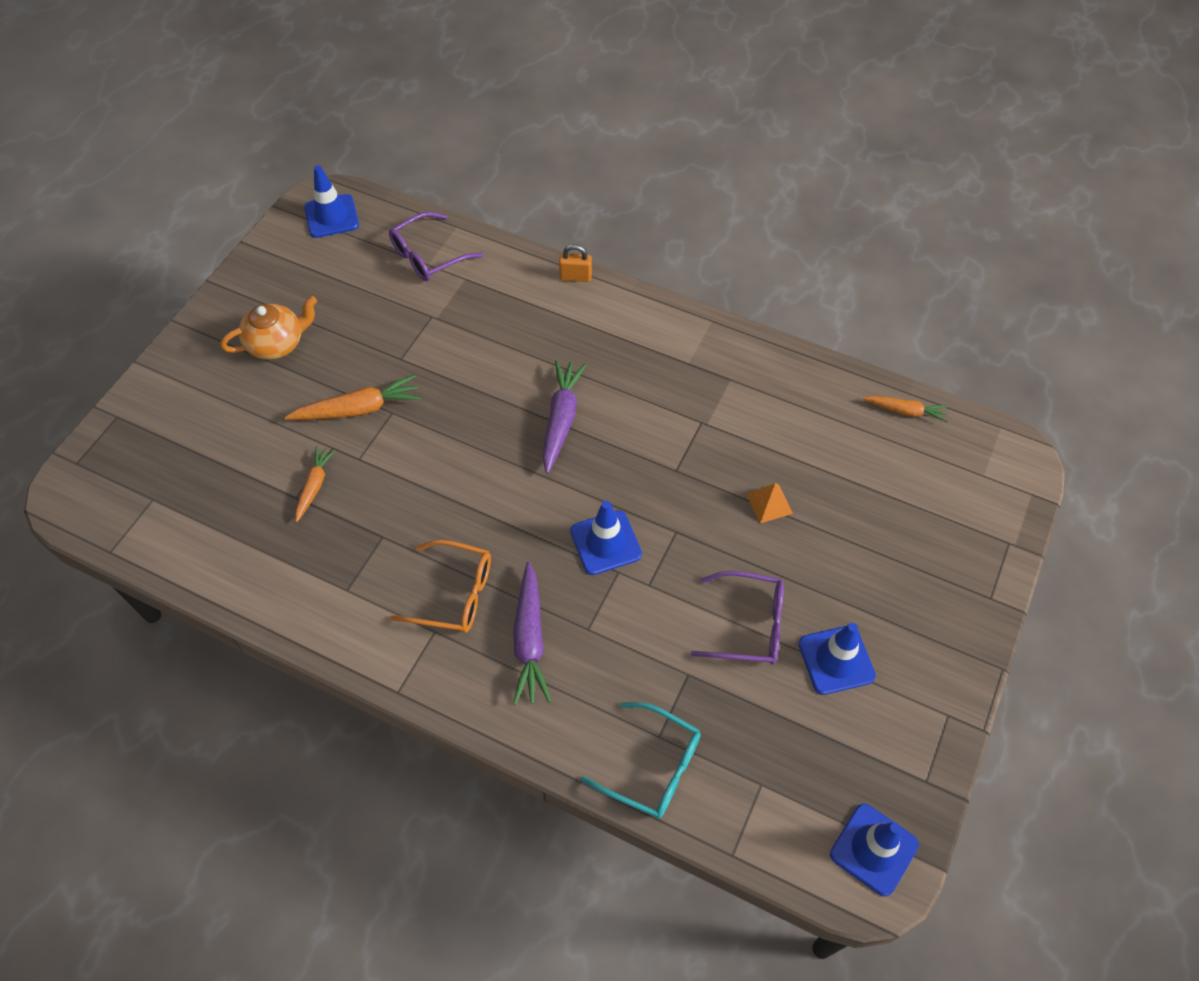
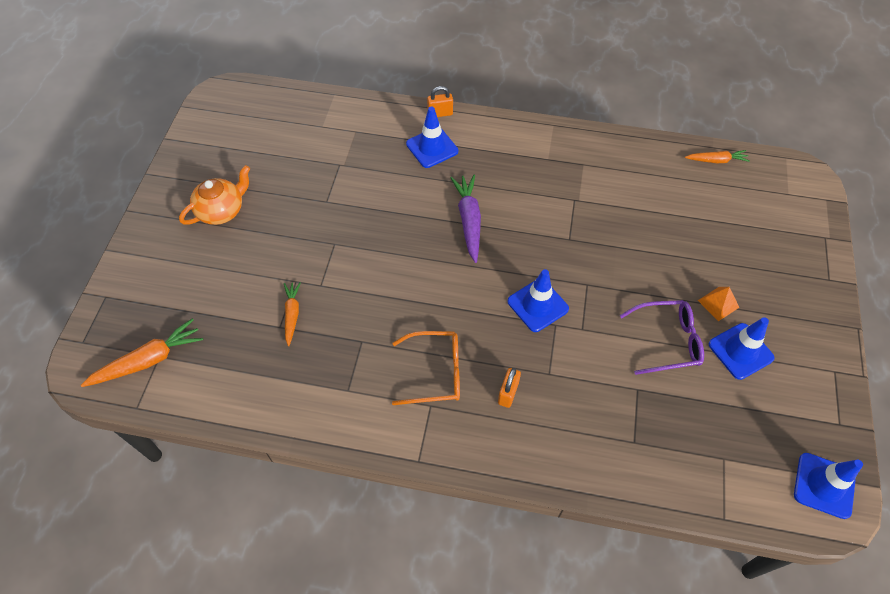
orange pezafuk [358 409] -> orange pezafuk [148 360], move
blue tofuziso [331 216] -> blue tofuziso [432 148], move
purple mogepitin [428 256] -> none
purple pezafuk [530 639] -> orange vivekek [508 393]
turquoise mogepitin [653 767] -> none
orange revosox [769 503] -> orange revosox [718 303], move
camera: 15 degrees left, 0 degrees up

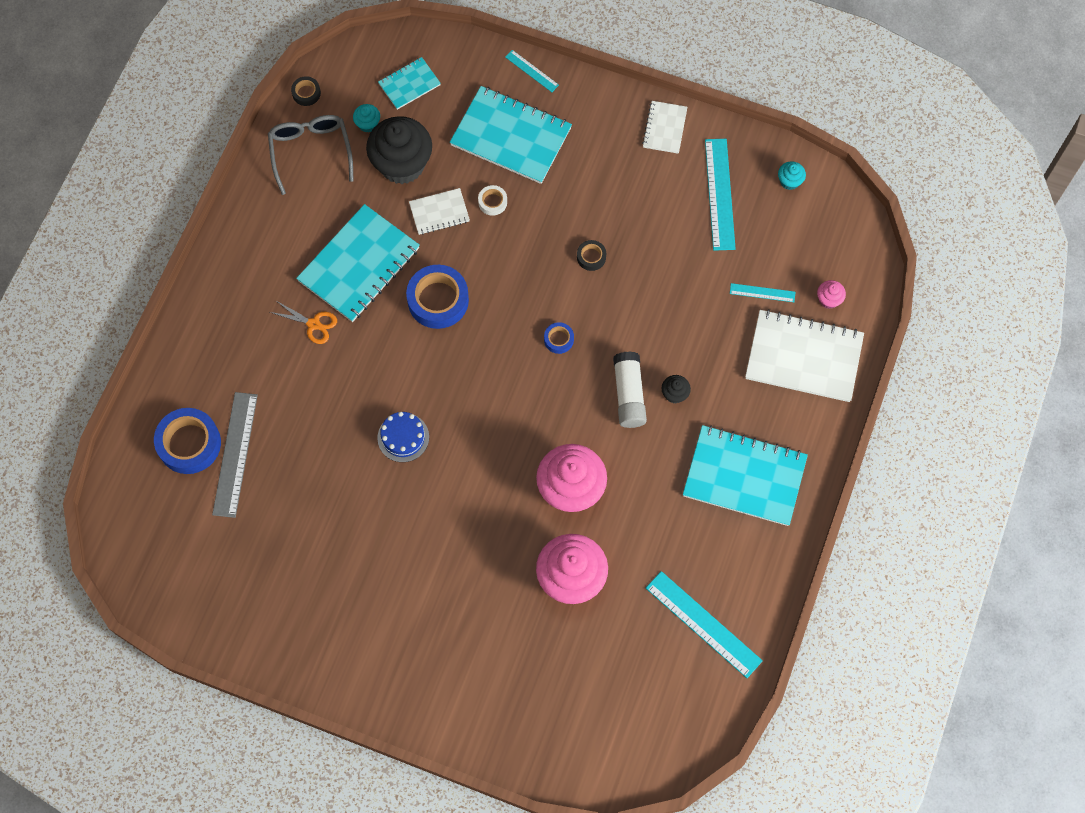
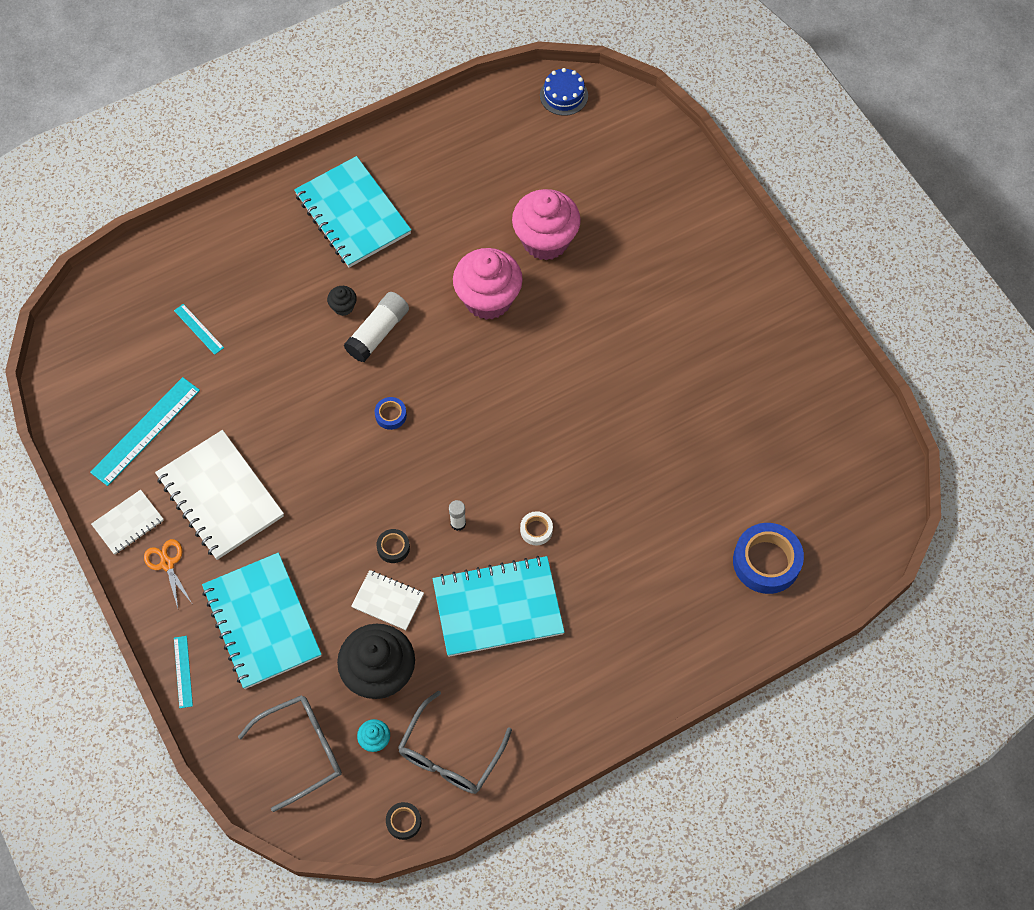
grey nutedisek [235 454] -> none
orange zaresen [314 324] -> orange zaresen [167 564], move
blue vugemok [403 437] -> blue vugemok [564 95], move
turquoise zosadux [409 84] -> grey mogepitin [302 750]
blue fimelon [438 300] -> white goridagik [458 523]
white fimelon [492 202] -> white fimelon [536 530], move
black fimelon [591 257] -> black fimelon [393 547], move
turquoise nutedisek [703 624] -> none
white zosadux [803 357] -> white zosadux [220 496], move
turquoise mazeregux [789 181] -> none
pink mazeregux [828 300] -> none
camera: 140 degrees left, 5 degrees down

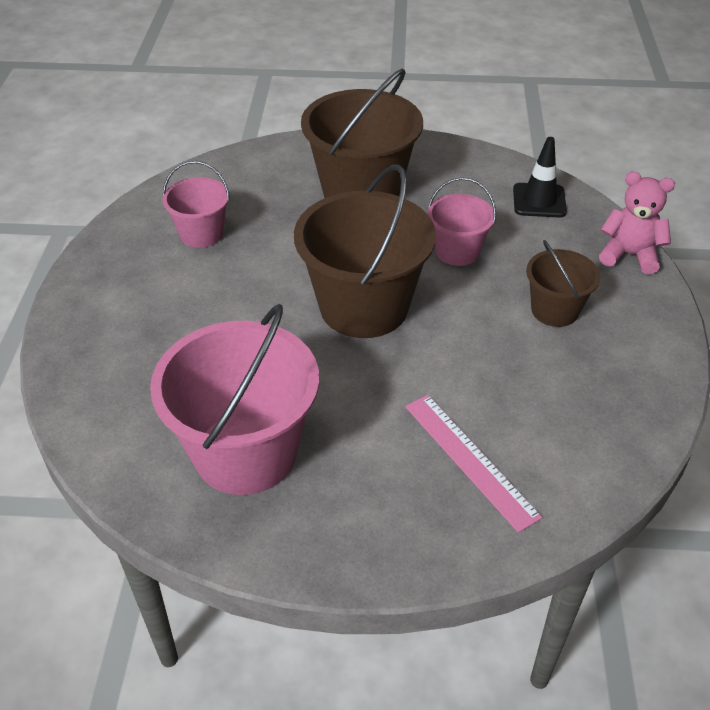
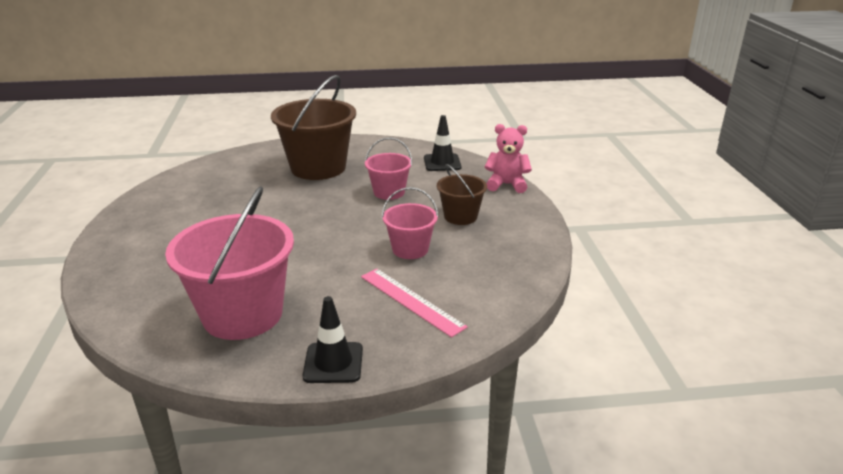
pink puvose [201 234] -> pink puvose [410 249], move
brown puvose [363 307] -> none
none -> black tofuziso [333 363]
camera: 10 degrees left, 15 degrees down

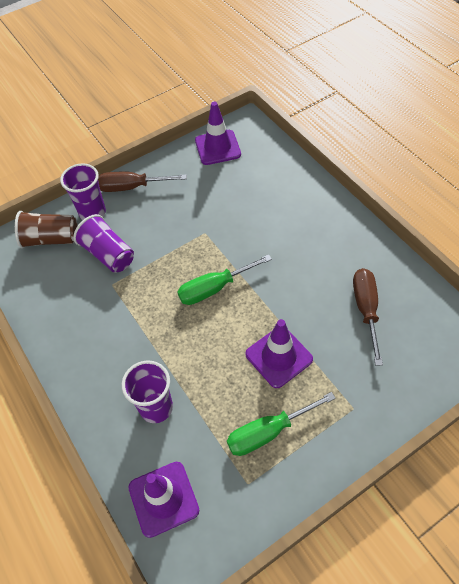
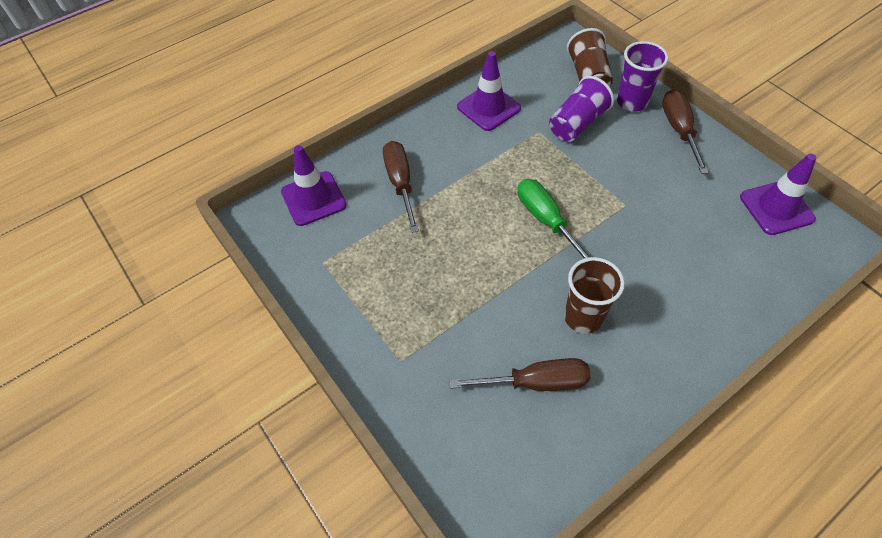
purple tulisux [156 407] -> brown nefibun [400 184]
green nefibun [269 432] -> none
purple tofuziso [278 357] -> purple tofuziso [488 108], move
none -> brown tulisux [583 317]
camera: 85 degrees right, 0 degrees up

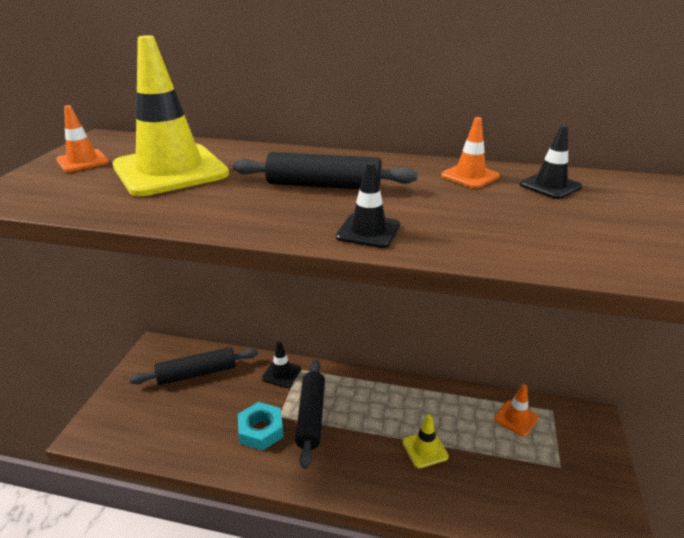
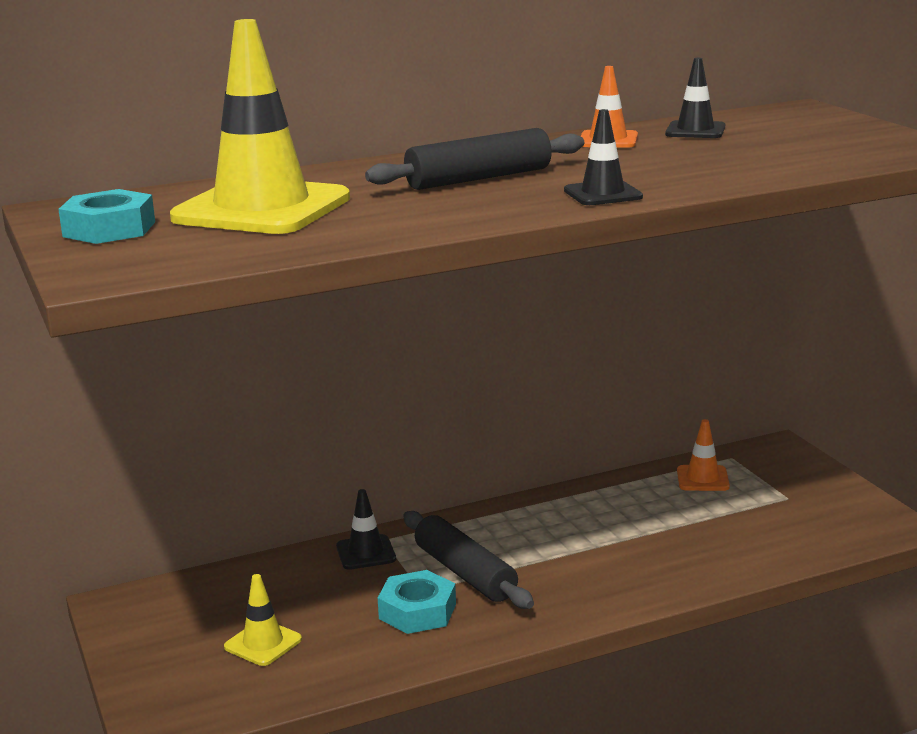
orange tofuziso [82 161] -> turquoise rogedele [109 229]
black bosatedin [197 373] -> none
yellow tofuziso [425 449] -> yellow tofuziso [263 643], move
camera: 35 degrees left, 10 degrees down

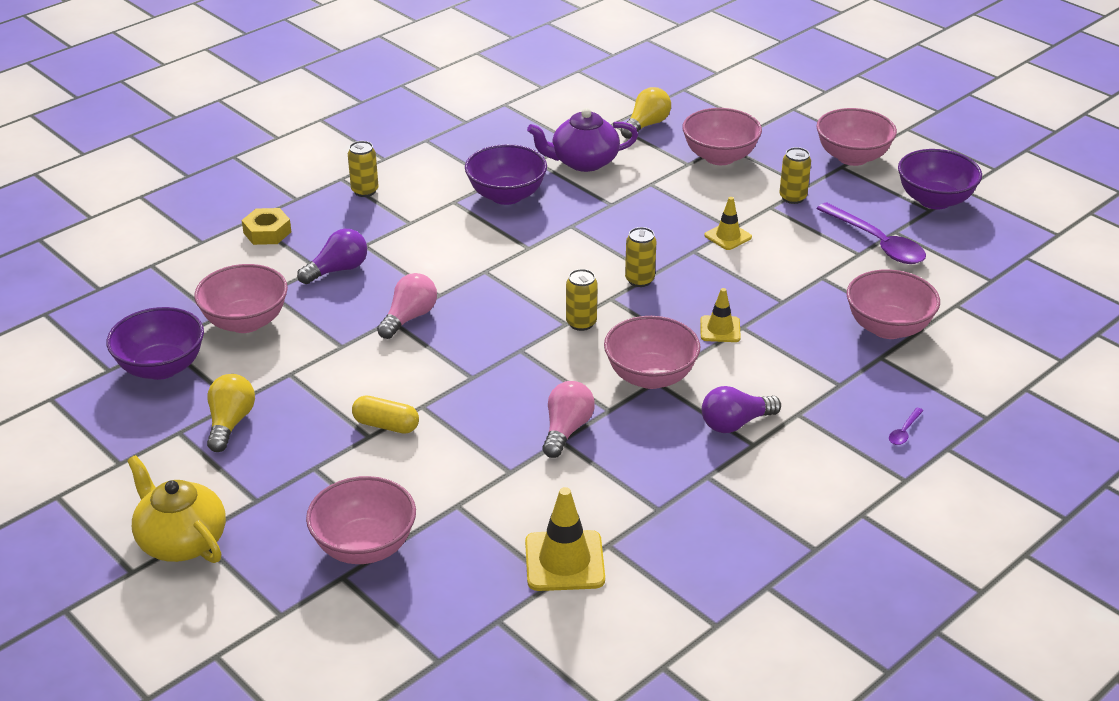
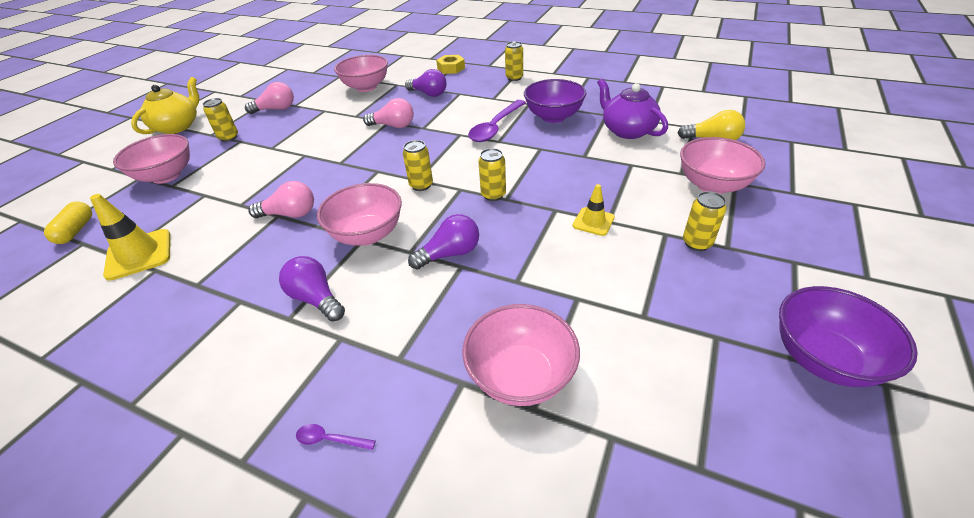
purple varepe [161 367] -> none
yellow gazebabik [230 423] -> pink gazebabik [276 109]
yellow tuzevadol [386 425] -> yellow tuzevadol [76 231], move
yellow tofuziso [720 329] -> purple gazebabik [450 254]
pink varepe [852 157] -> none
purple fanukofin [877 243] -> purple fanukofin [495 127], move
none -> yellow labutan [229 137]
camera: 70 degrees right, 5 degrees up

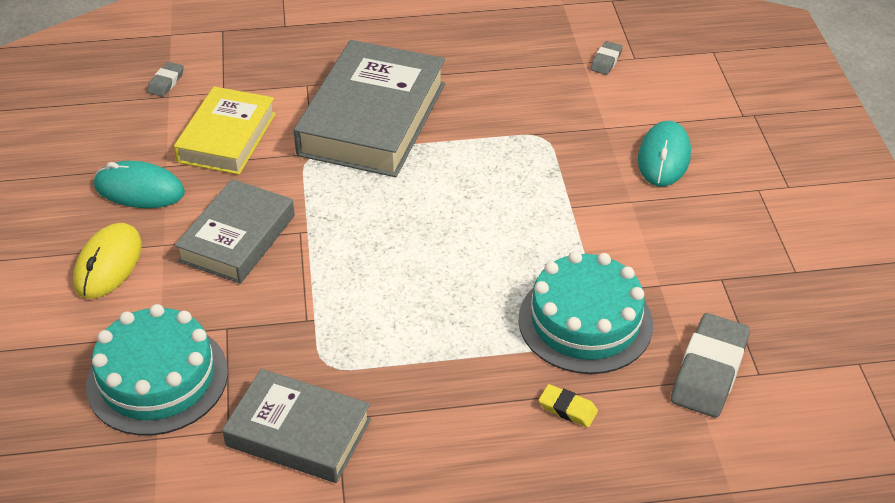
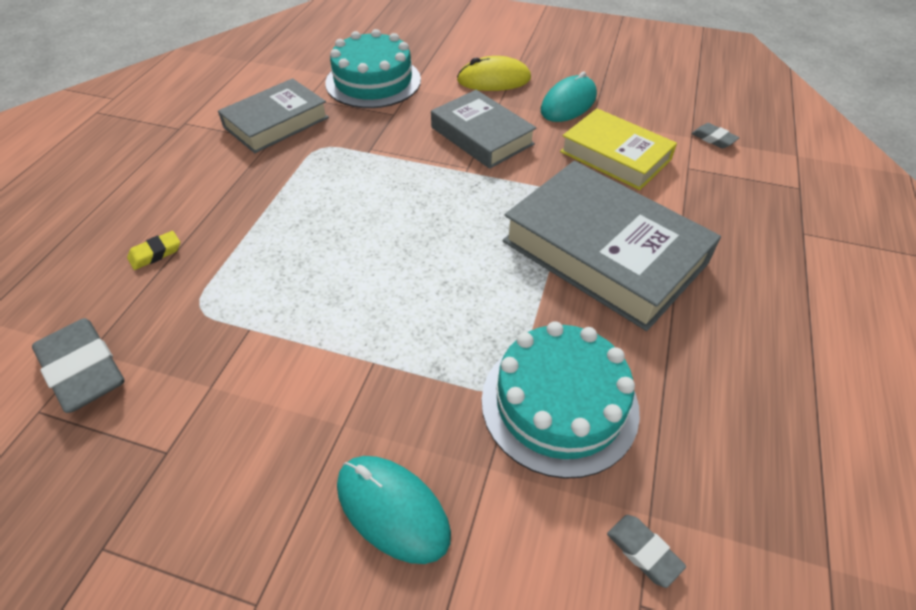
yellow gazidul [108 264] -> yellow gazidul [494 80], 45 degrees counterclockwise
turquoise vugemok [585 321] -> turquoise vugemok [559 404], move
camera: 115 degrees right, 5 degrees up

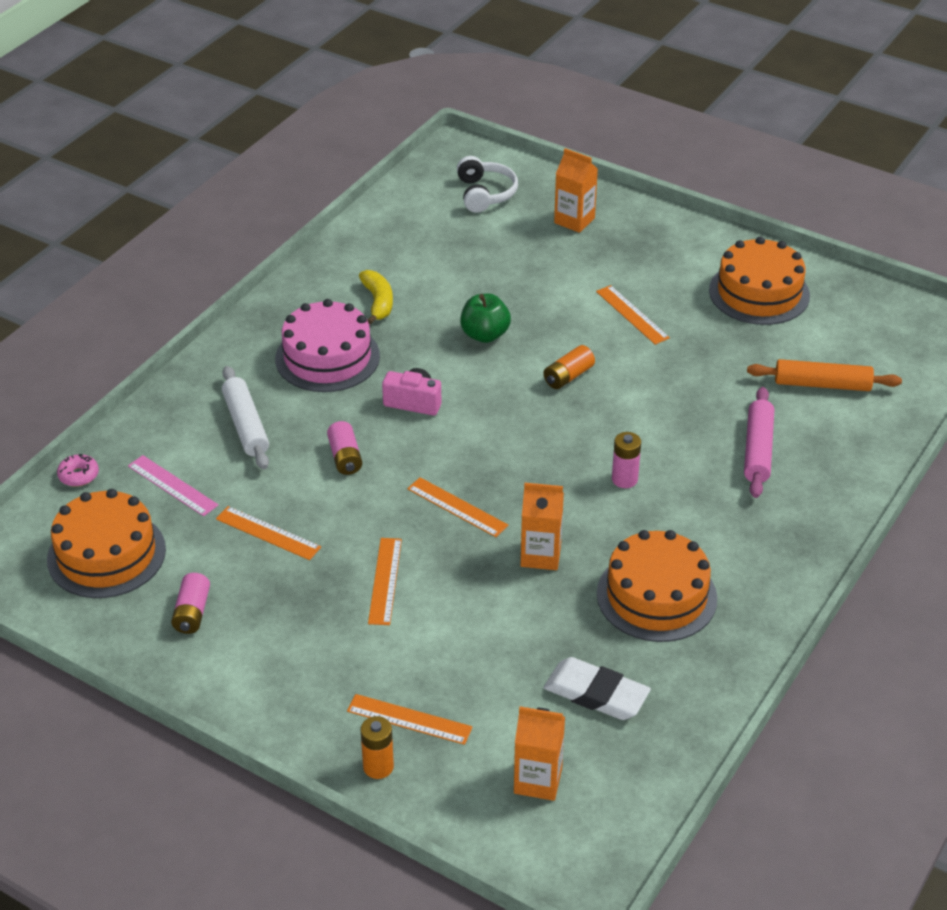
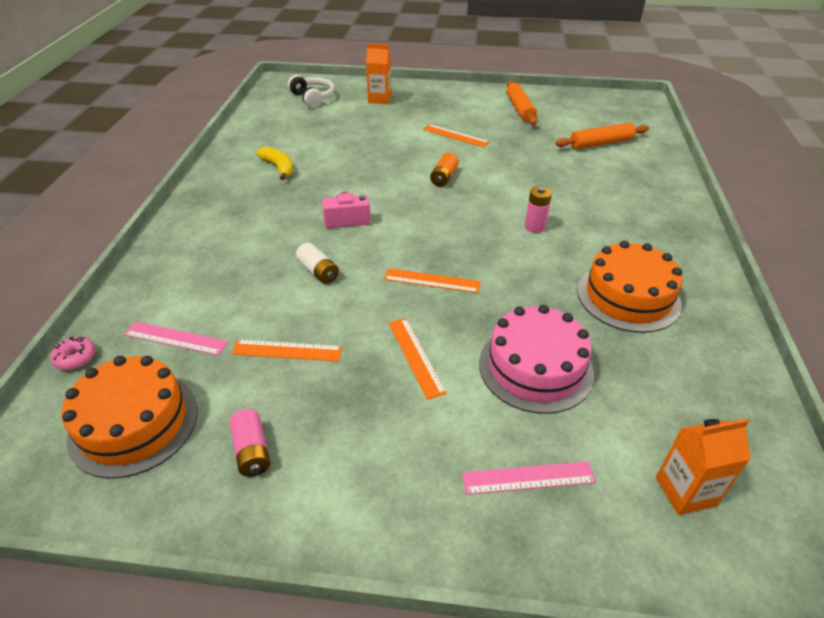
white bosatedin [245 425] -> none
pink vugemok [327 357] -> pink vugemok [535 367], move
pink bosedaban [345 457] -> white bosedaban [318 272]
orange nutedisek [409 719] -> pink nutedisek [528 478]
orange bosedaban [378 767] -> none
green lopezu [485 335] -> none
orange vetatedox [540 555] -> none
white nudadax [596 693] -> none
orange vugemok [759 293] -> orange bosatedin [520 109]
pink bosatedin [757 450] -> none
camera: 25 degrees left, 0 degrees up

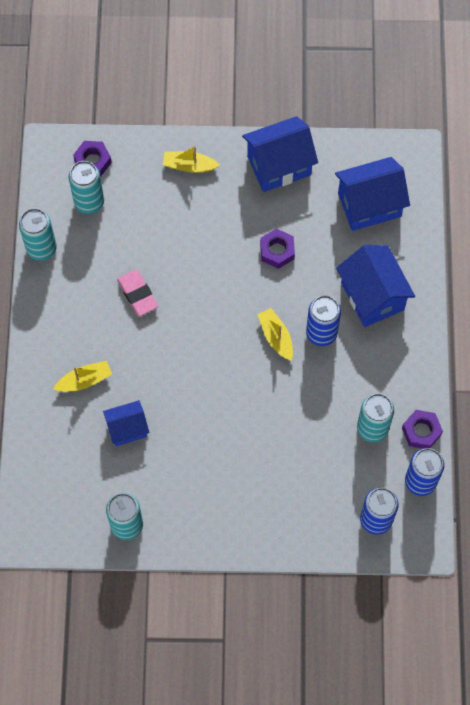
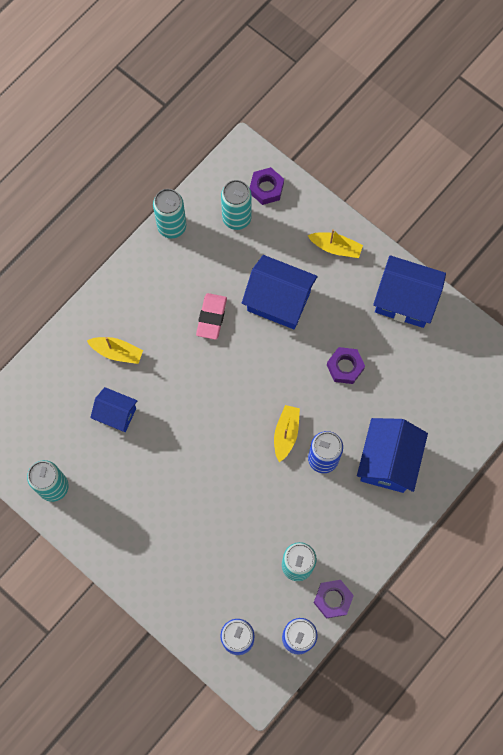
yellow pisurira [189 166] -> yellow pisurira [335 248], 150 degrees clockwise
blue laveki [369 205] -> blue laveki [278 301], move
camera: 40 degrees right, 5 degrees up

